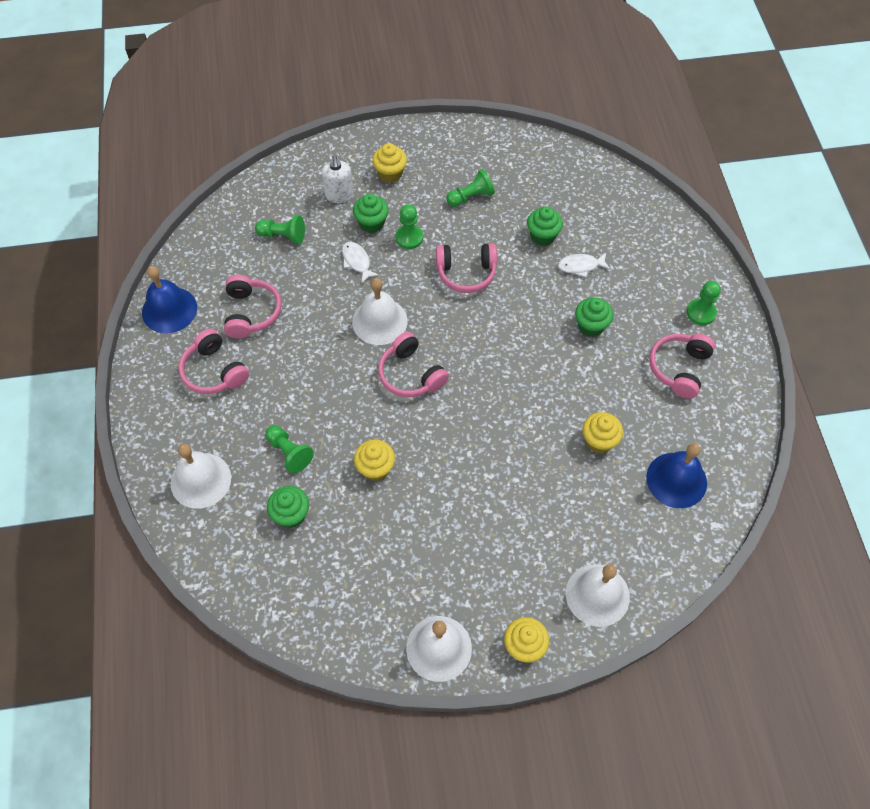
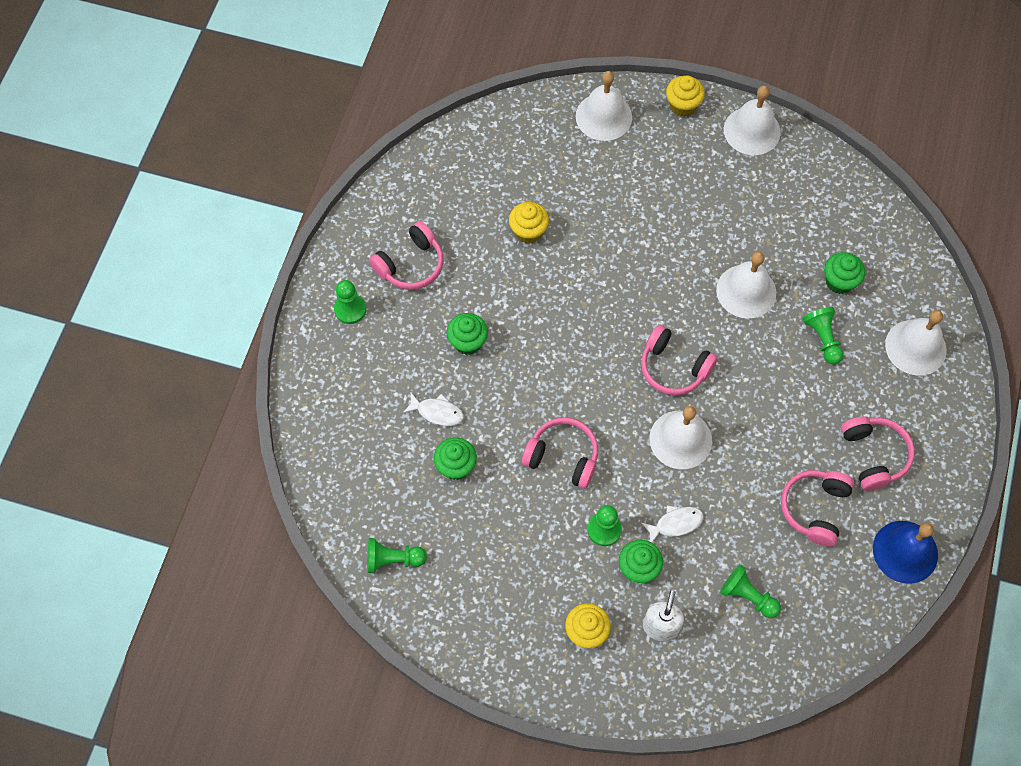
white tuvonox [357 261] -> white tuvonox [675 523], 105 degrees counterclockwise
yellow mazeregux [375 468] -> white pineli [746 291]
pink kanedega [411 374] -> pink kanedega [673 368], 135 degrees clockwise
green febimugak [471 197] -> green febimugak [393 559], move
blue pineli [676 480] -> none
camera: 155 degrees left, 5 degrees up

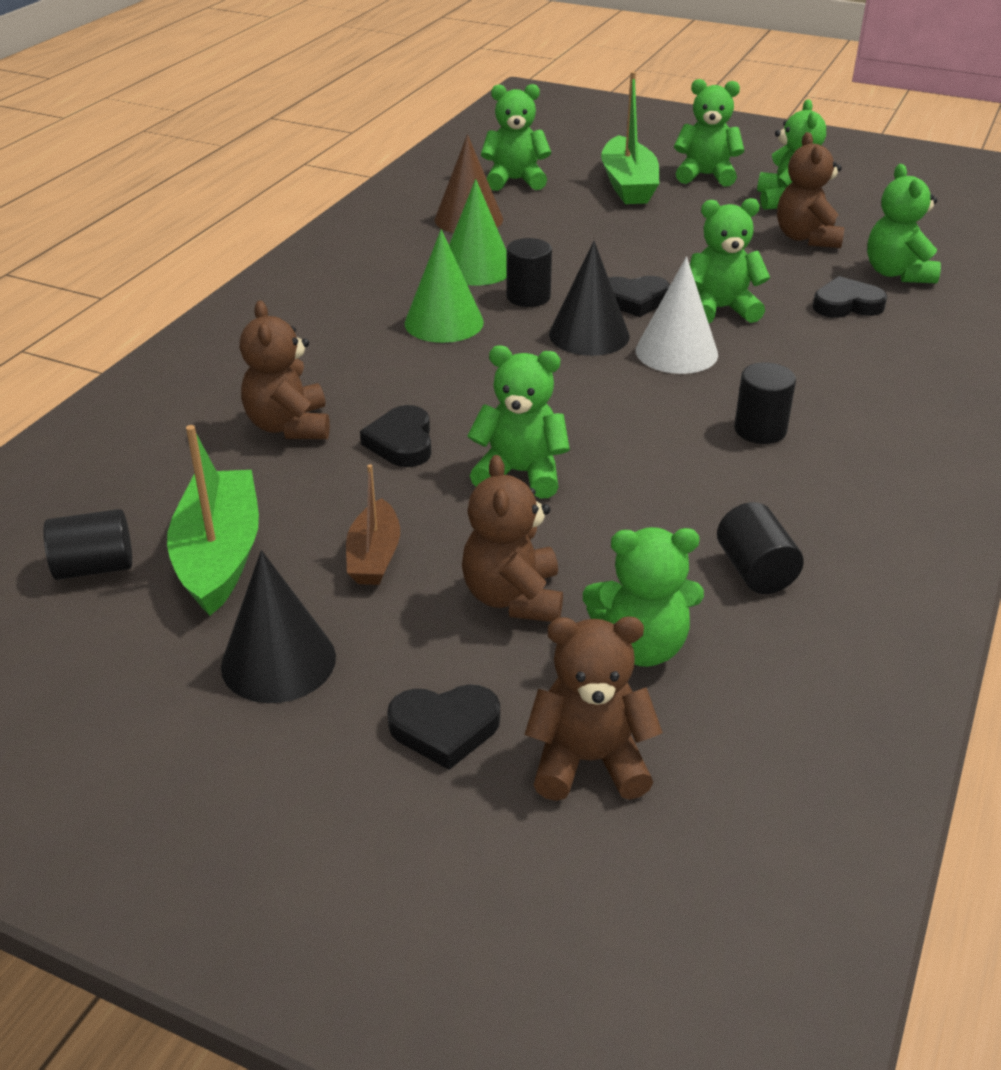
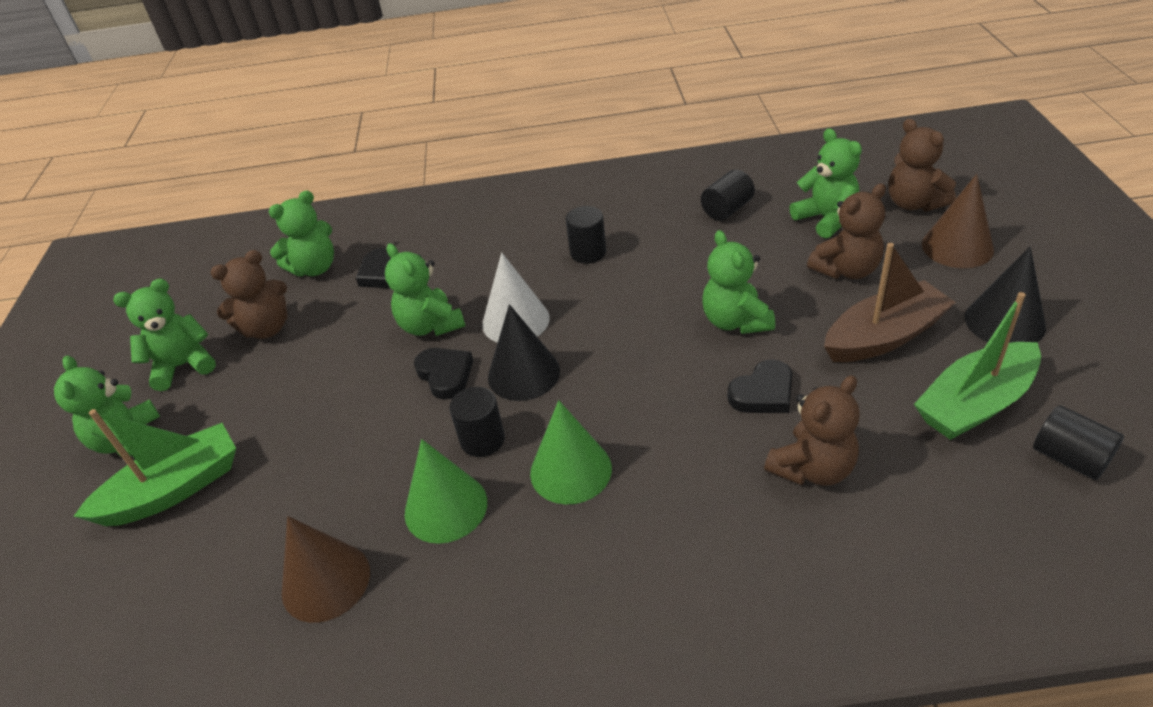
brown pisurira [374 556] -> brown pisurira [884 336], x1.66
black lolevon [445 728] -> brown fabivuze [957 247]
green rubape [515 180] -> none
camera: 115 degrees left, 5 degrees up

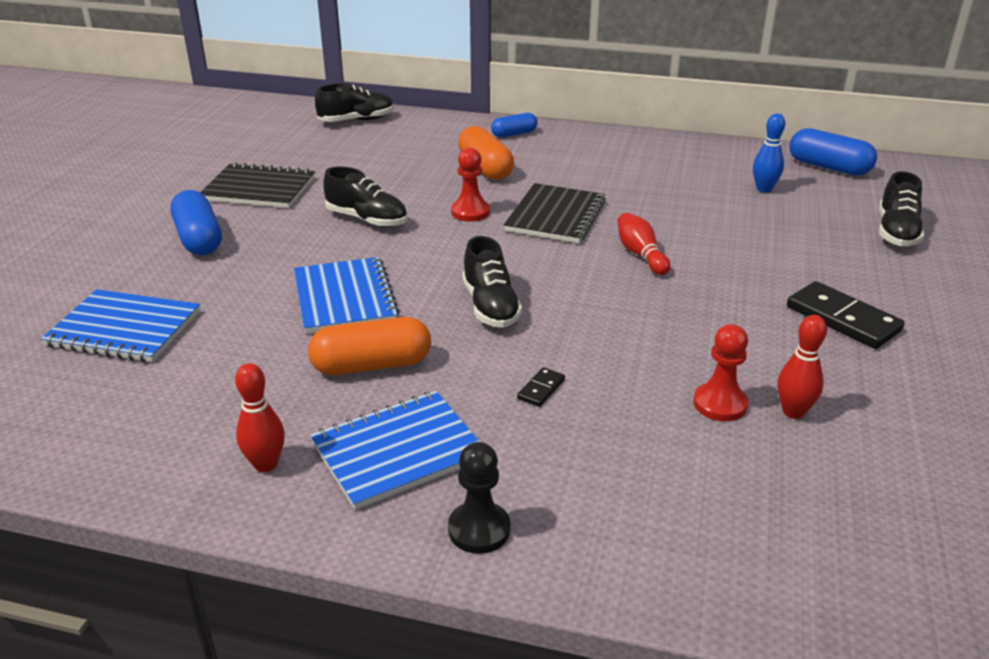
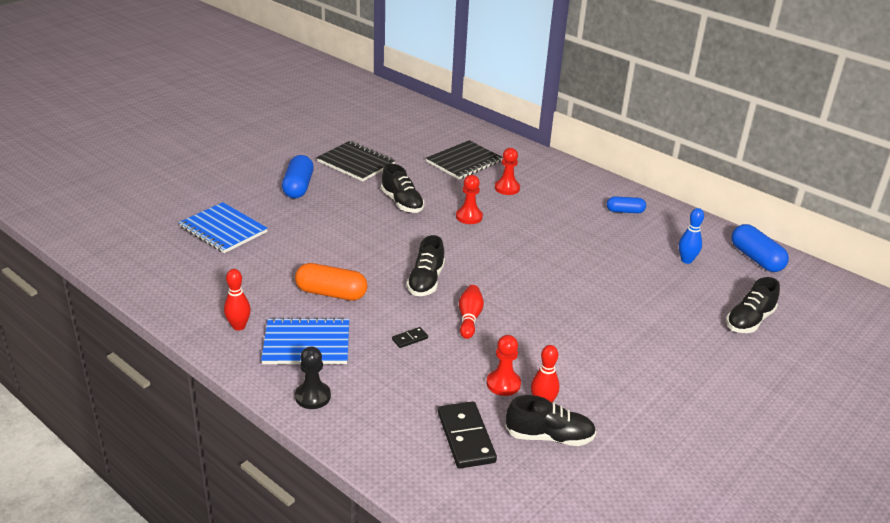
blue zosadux [344 298] -> none
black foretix [356 120] -> black foretix [549 437], move
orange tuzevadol [485 168] -> red febimugak [507 188]
blue tuzevadol [514 134] -> blue tuzevadol [625 211], move
black zosadux [555 216] -> black zosadux [464 162], move
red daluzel [640 254] -> red daluzel [469 318], move
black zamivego [842 319] -> black zamivego [465 437], move
camera: 25 degrees right, 0 degrees up

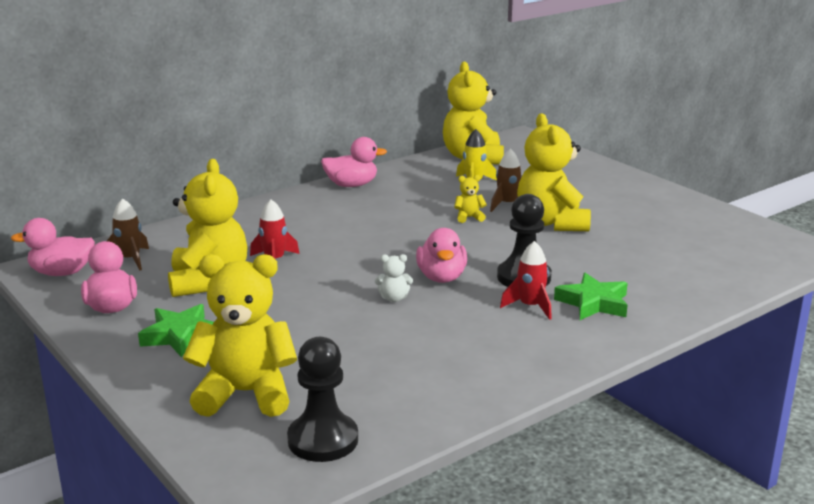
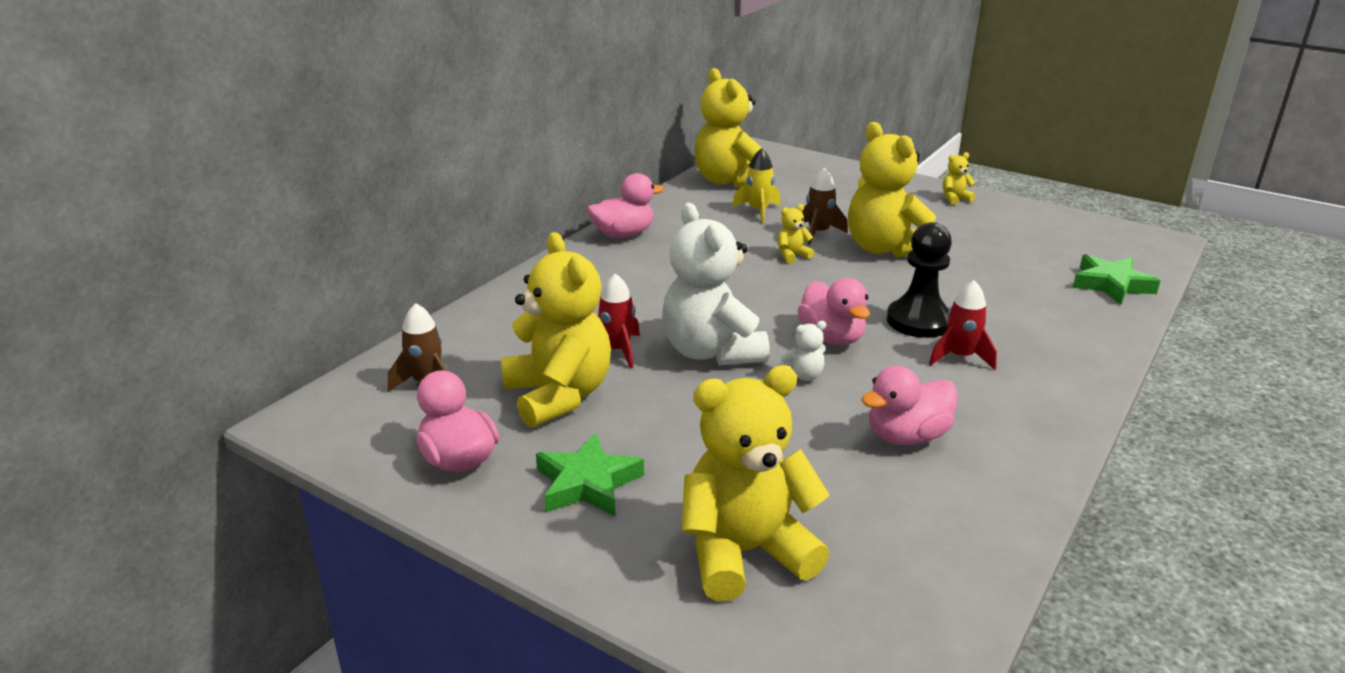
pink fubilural [62 273] -> pink fubilural [906 436], move
black febimugak [323 440] -> none
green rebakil [593 303] -> green rebakil [1111 284], move
none -> white rubape [711 352]
none -> yellow rubape [955 198]
camera: 20 degrees left, 5 degrees up

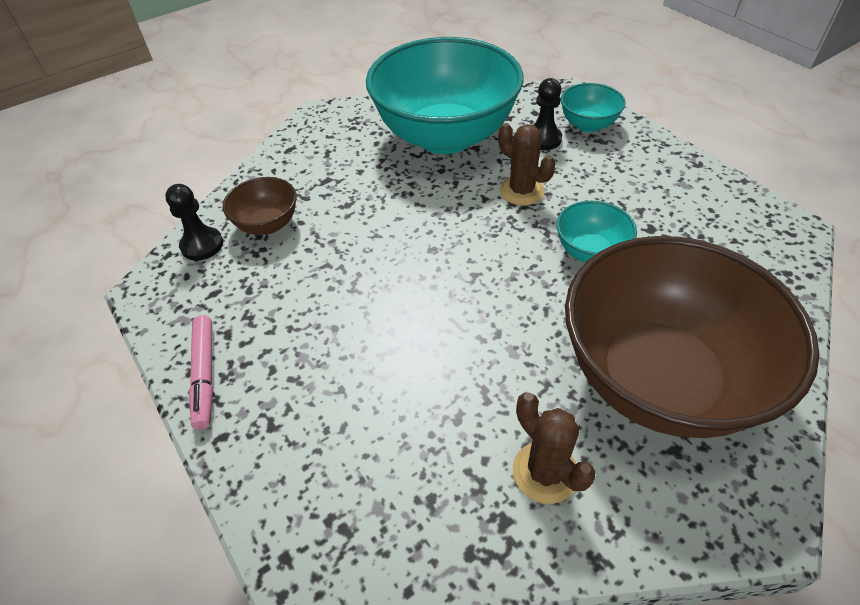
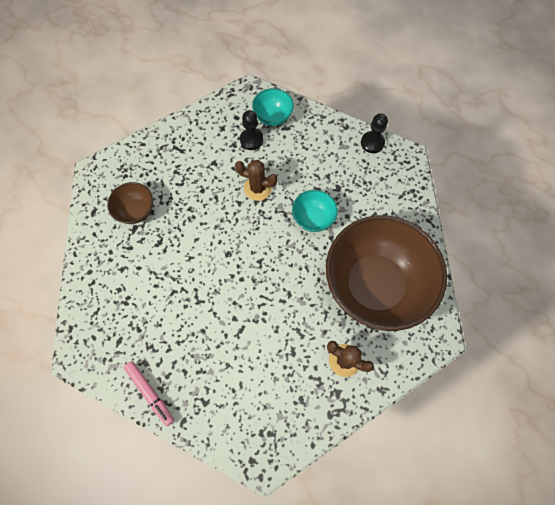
black febimugak [202 245] -> black febimugak [372 143], move
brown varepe [267 224] -> brown varepe [136 211], move
turquoise varepe [445 136] -> none
camera: 30 degrees left, 20 degrees up

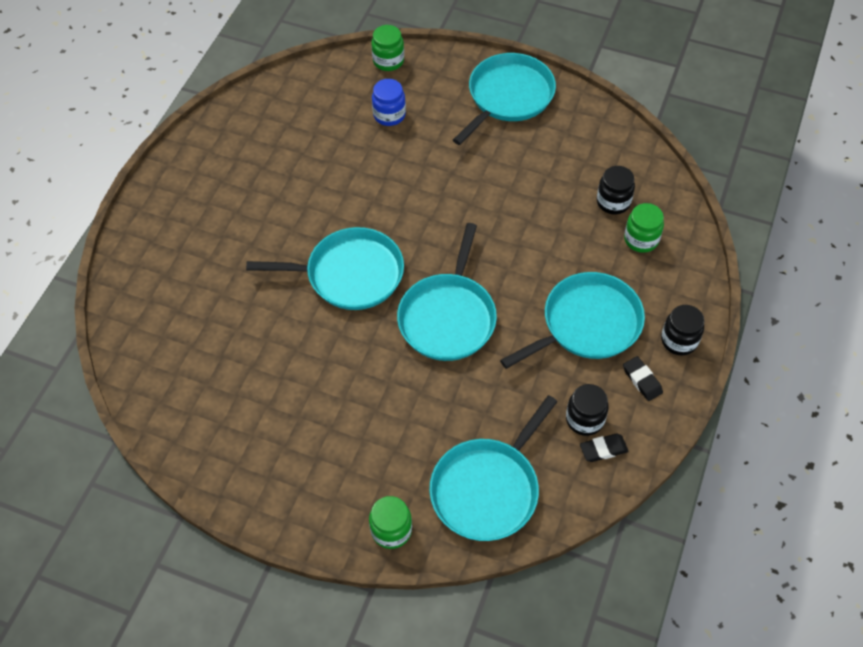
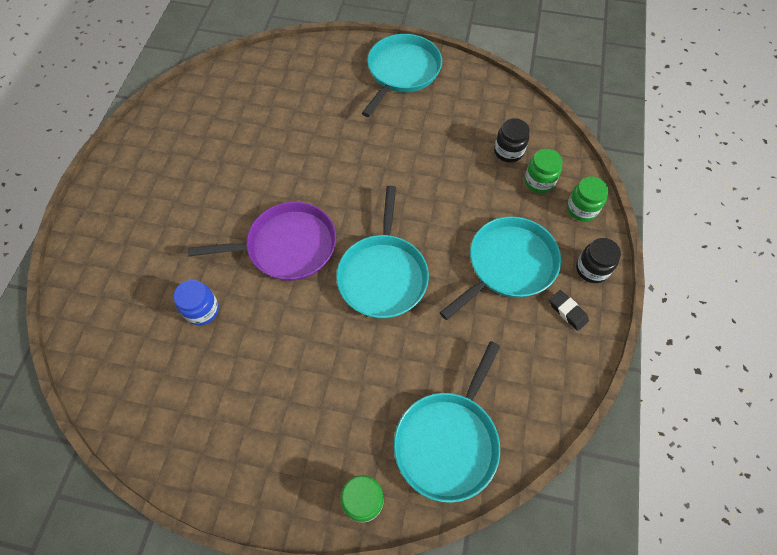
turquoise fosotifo [349 274] -> purple fosotifo [287 246]
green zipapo [388 61] -> green zipapo [581 209], move
blue zipapo [389 115] -> blue zipapo [202 310], move
black zipapo [585 419] -> none
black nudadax [603 449] -> none
camera: 10 degrees left, 5 degrees up

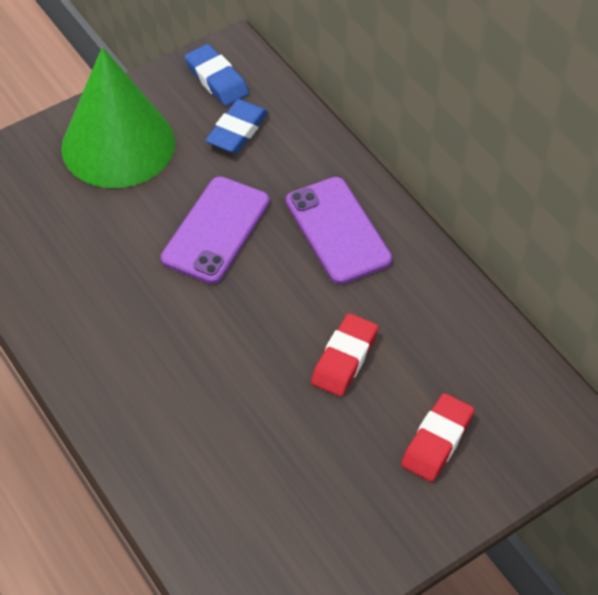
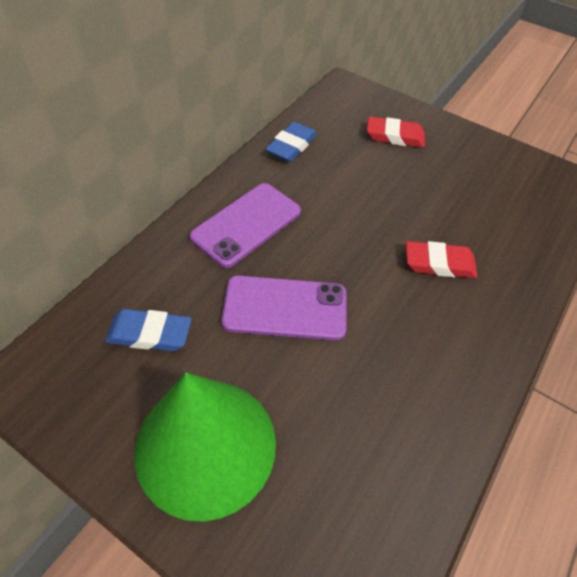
blue nudadax [216 79] -> blue nudadax [291 146], move
red nudadax [344 358] -> red nudadax [439 264], move
camera: 115 degrees left, 0 degrees up

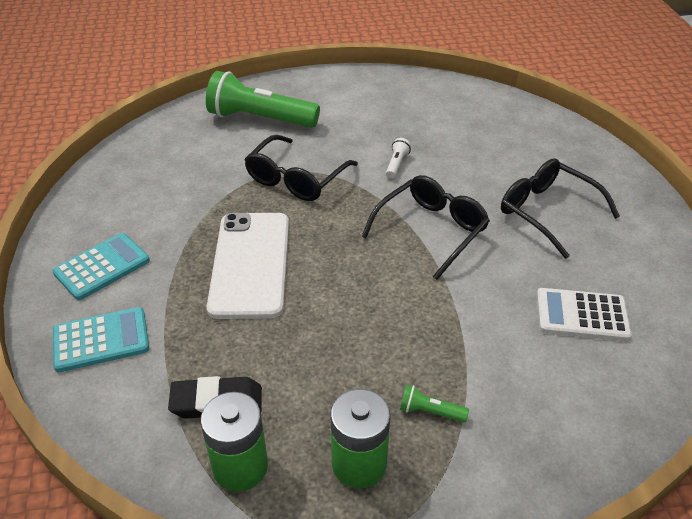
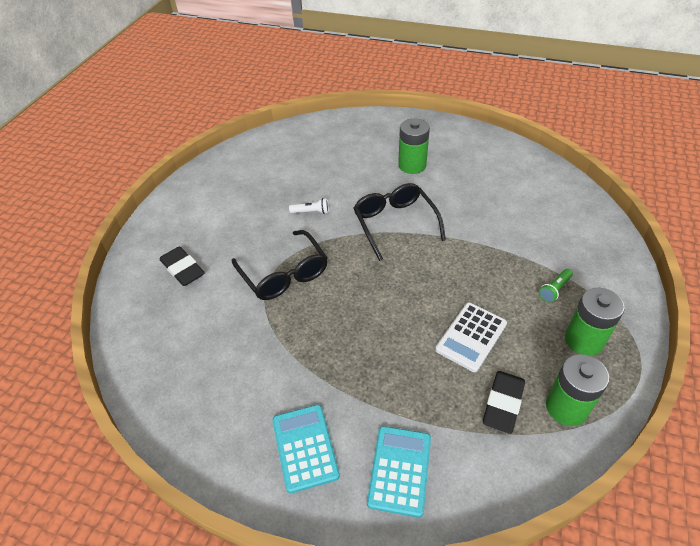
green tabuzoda [260 119] -> black nudadax [183 269]
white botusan [250 264] -> none
white tabuzoda [396 164] -> white tabuzoda [311 212], 135 degrees clockwise
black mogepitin [547 212] -> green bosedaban [412 165]
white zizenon [582 315] -> white zizenon [471 337], move
camera: 60 degrees left, 5 degrees up

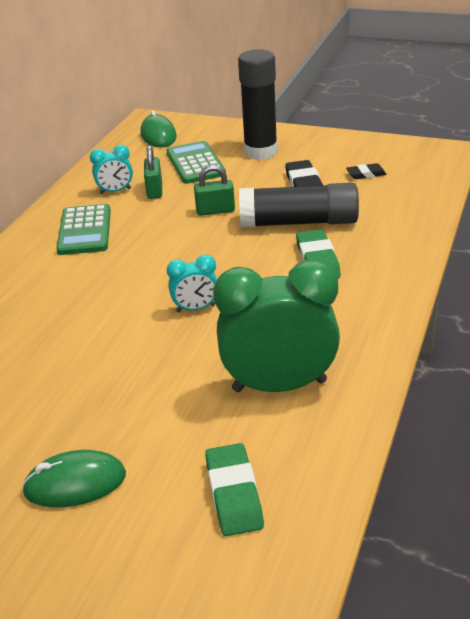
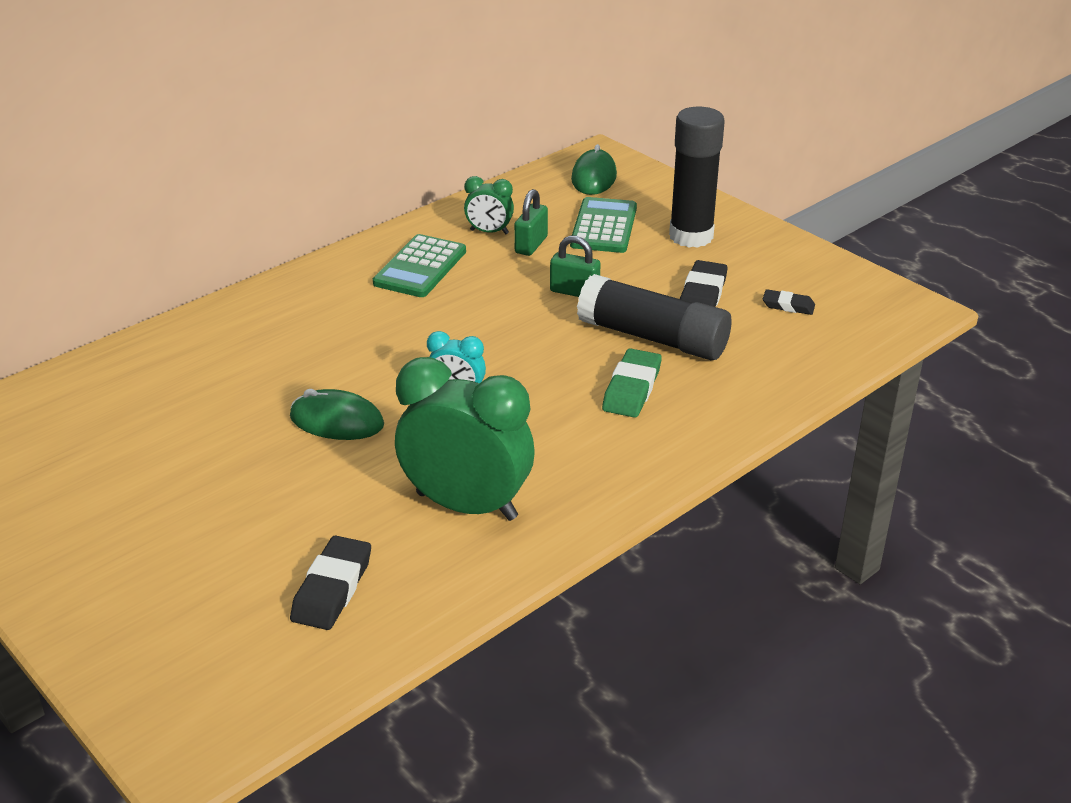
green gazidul [75 483] -> green gazidul [337 421], move
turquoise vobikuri [115 191] -> green vobikuri [489 232]
green nudadax [234 494] -> black nudadax [332 588]
camera: 25 degrees right, 0 degrees up

